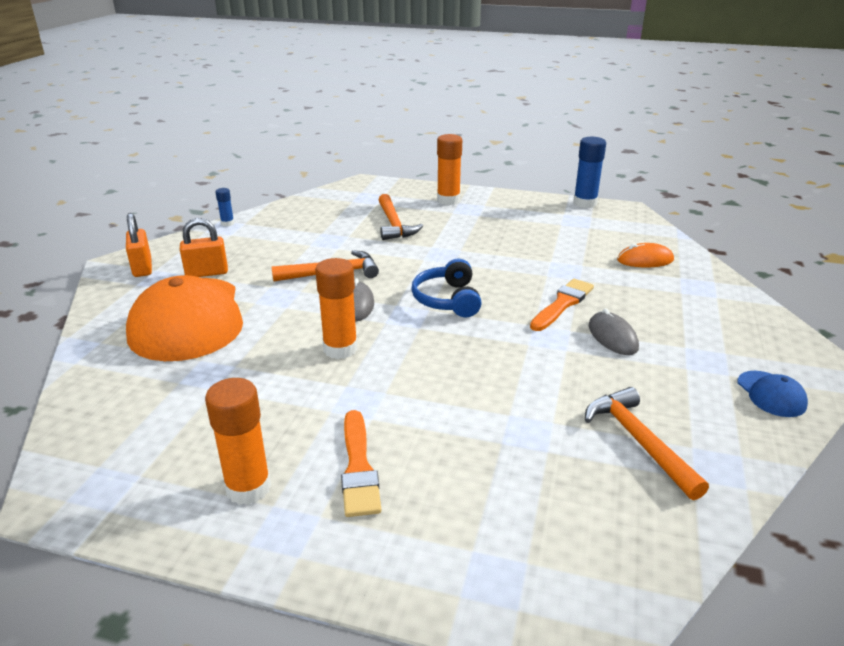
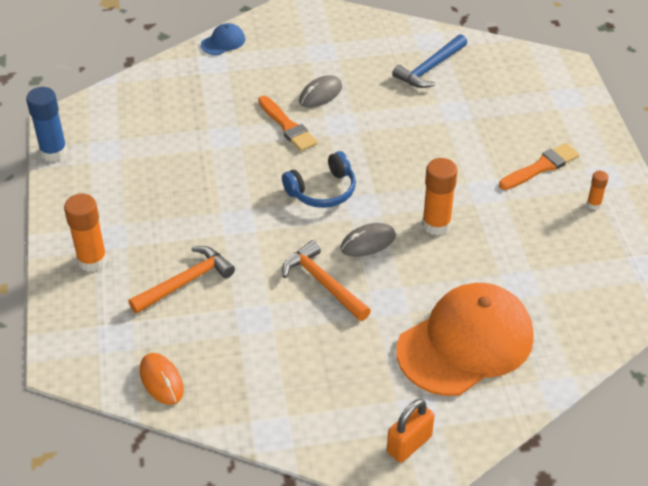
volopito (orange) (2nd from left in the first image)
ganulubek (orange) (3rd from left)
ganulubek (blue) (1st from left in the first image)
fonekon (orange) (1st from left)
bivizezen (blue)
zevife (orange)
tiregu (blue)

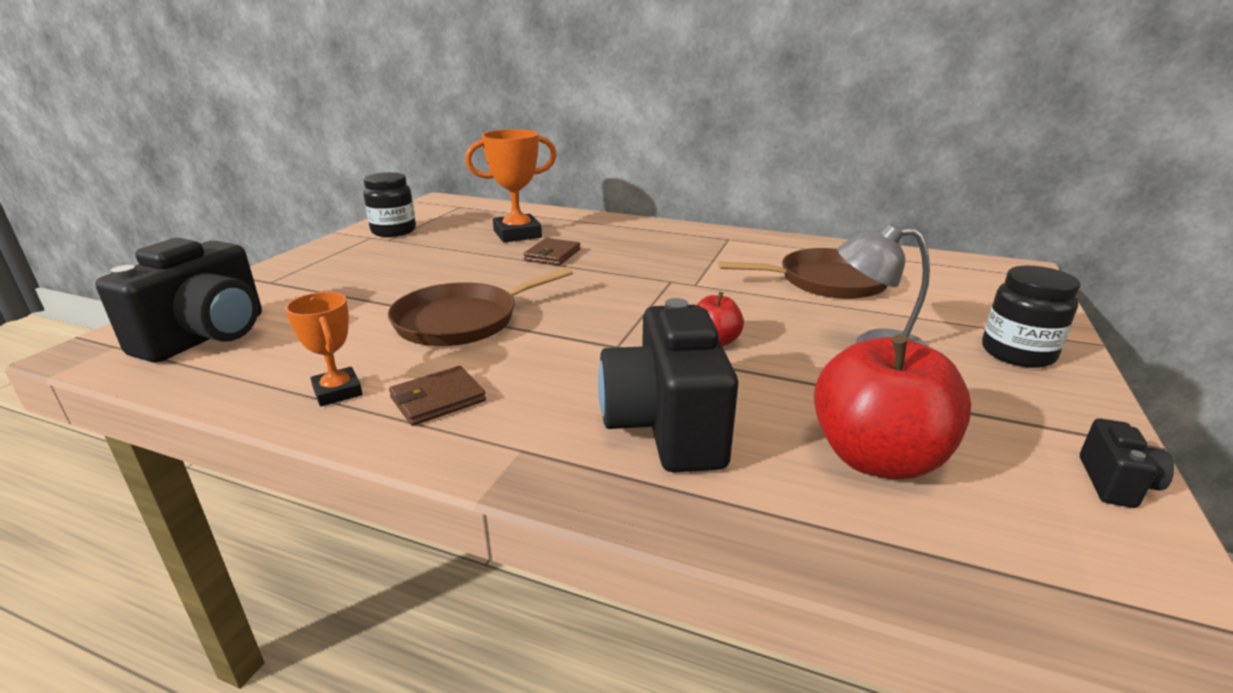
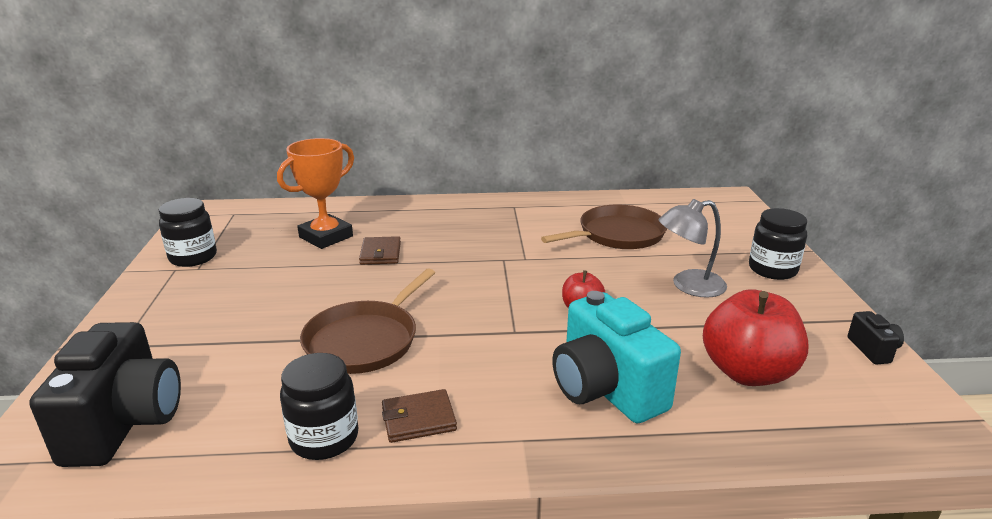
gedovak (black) (2nd from left)
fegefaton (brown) (2nd from left)
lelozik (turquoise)

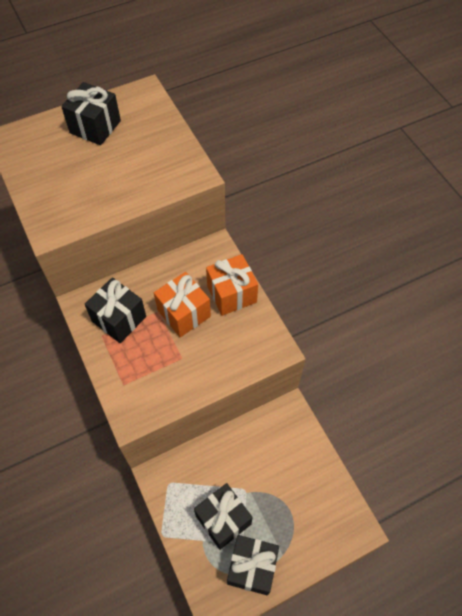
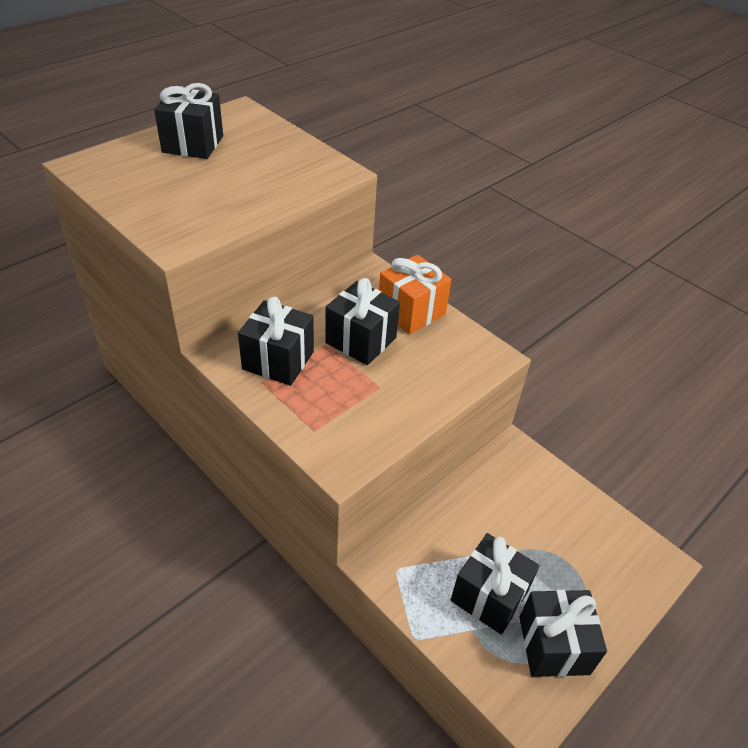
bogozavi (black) (3rd from left)

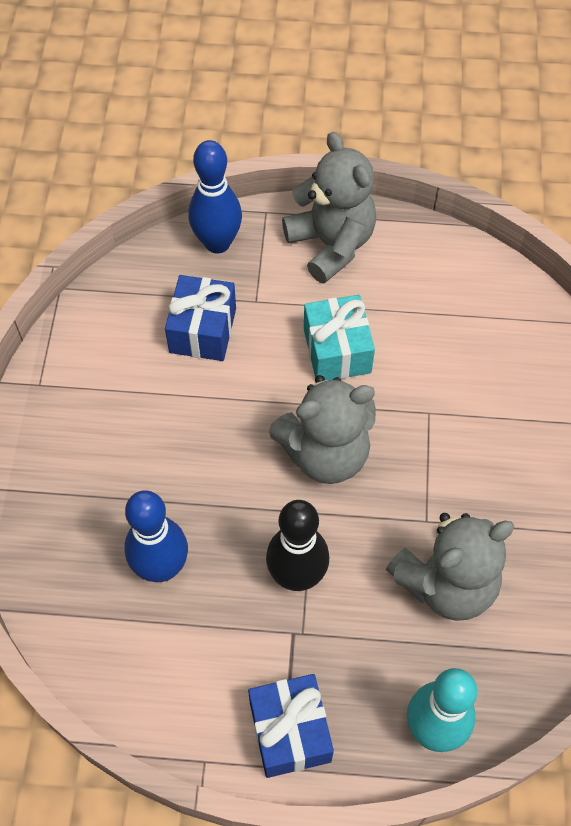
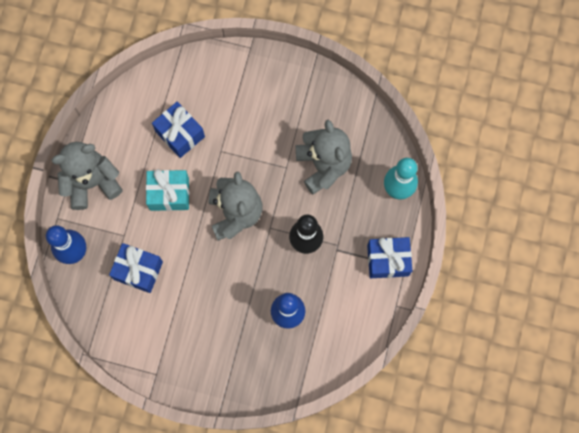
bogozavi (blue) (2nd from left)

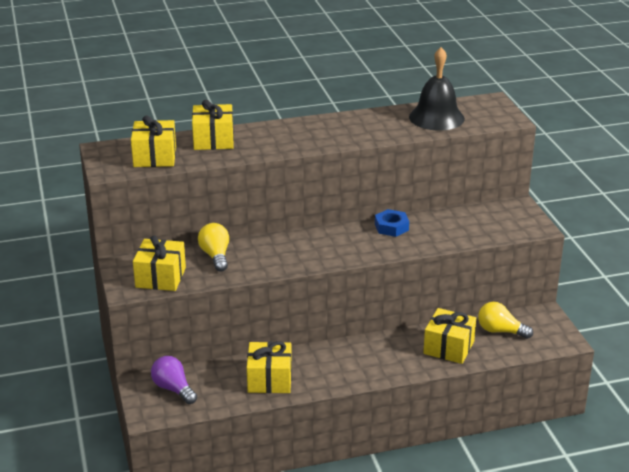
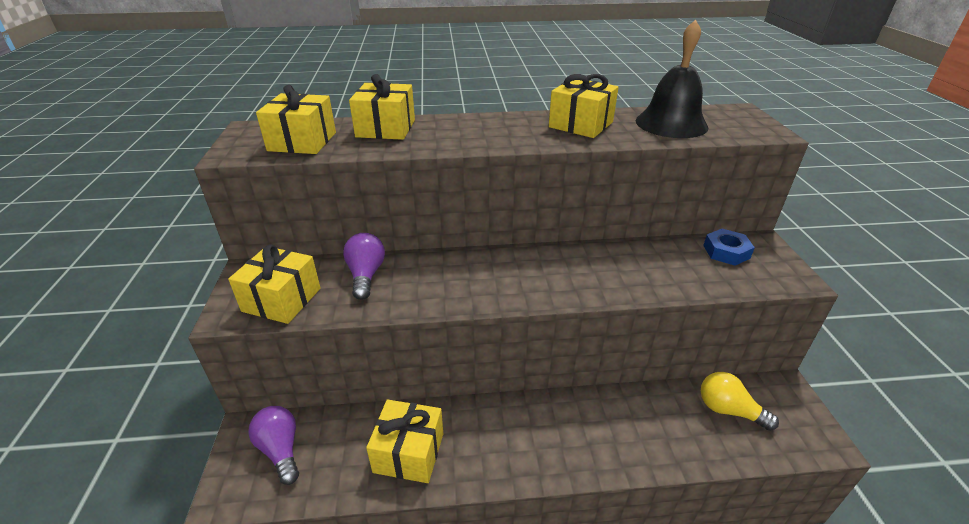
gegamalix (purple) (2nd from left)
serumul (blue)
bogozavi (yellow) (5th from left)

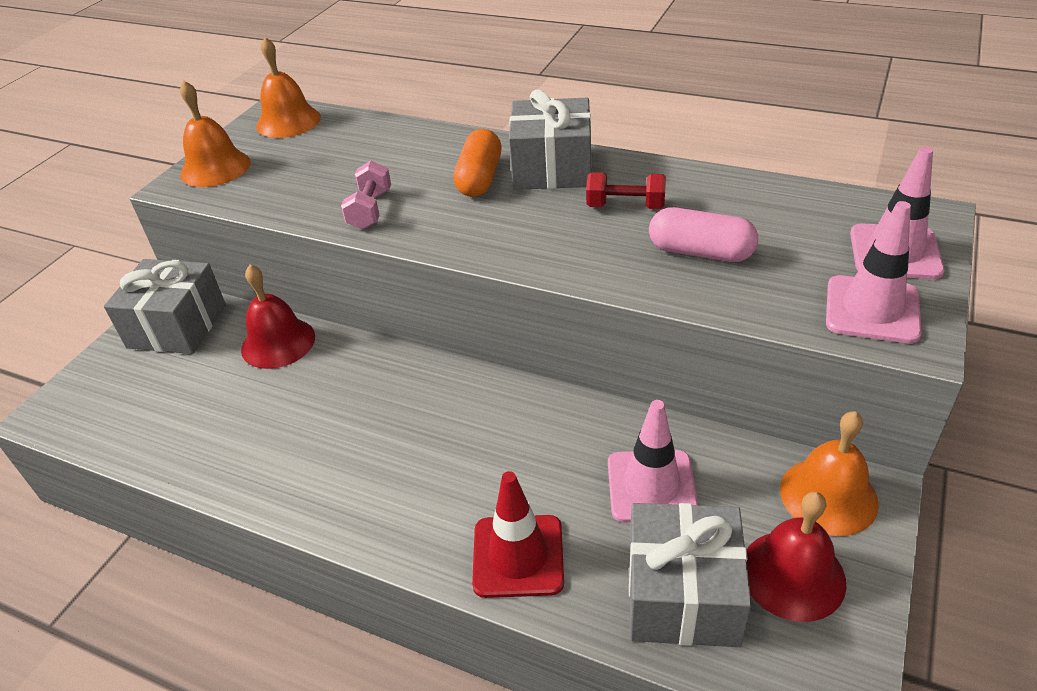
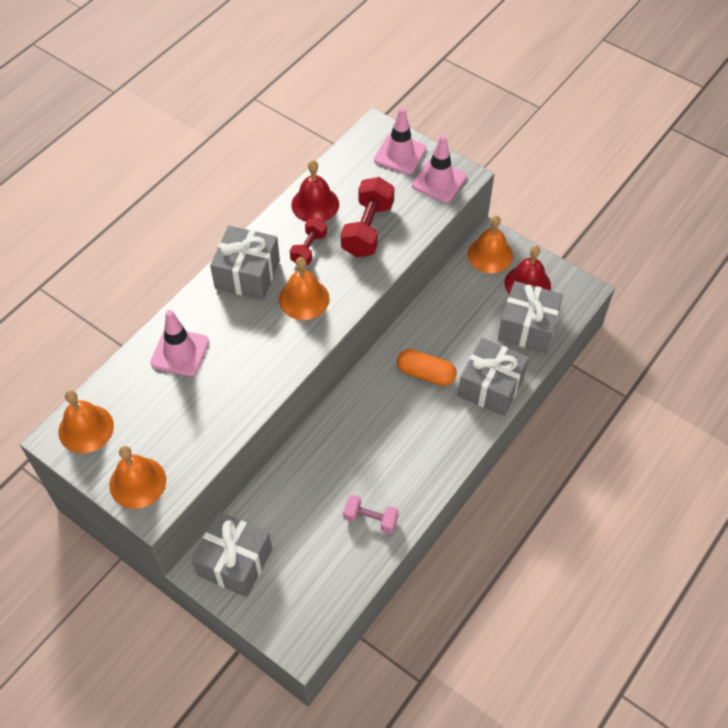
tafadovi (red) (1st from left)
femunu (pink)
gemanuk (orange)
bogozavi (grey) (3rd from left)
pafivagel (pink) (1st from left)
femunu (red) (2nd from left)
tafadovi (orange) (3rd from left)

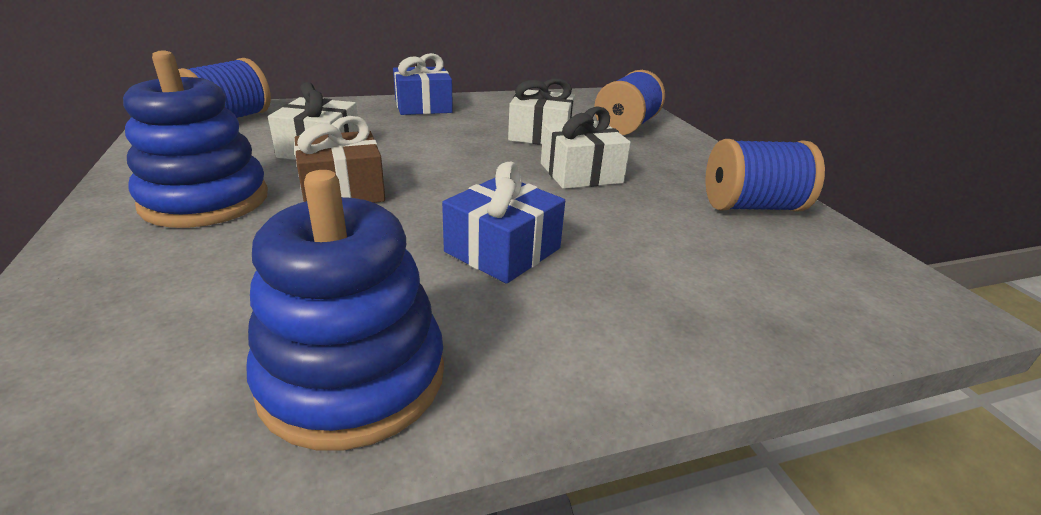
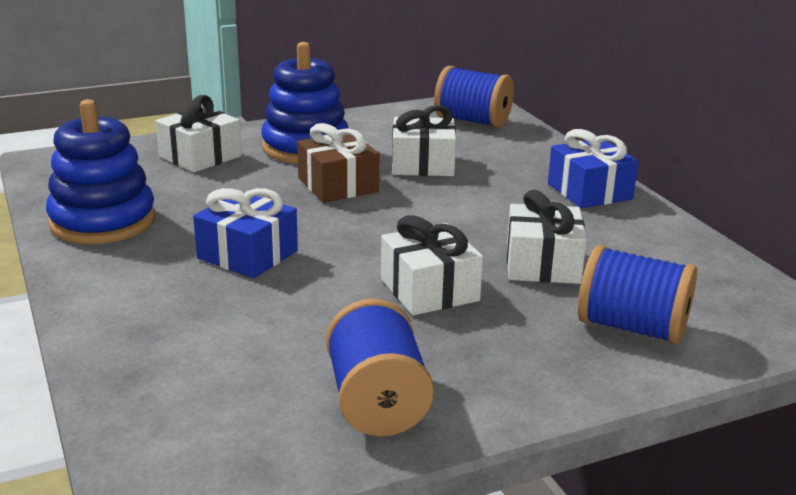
bogozavi (white) (1st from left)

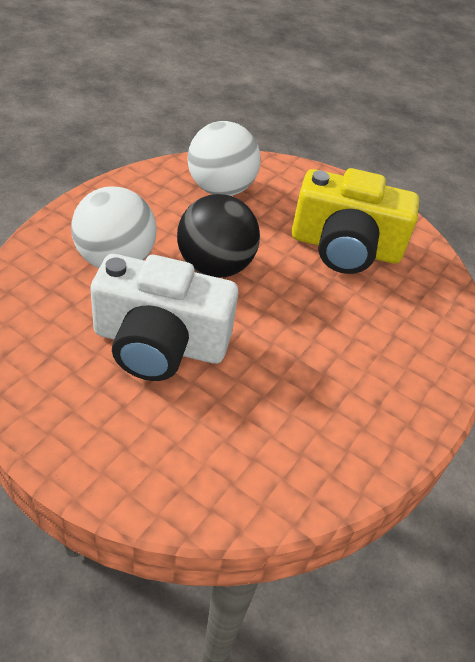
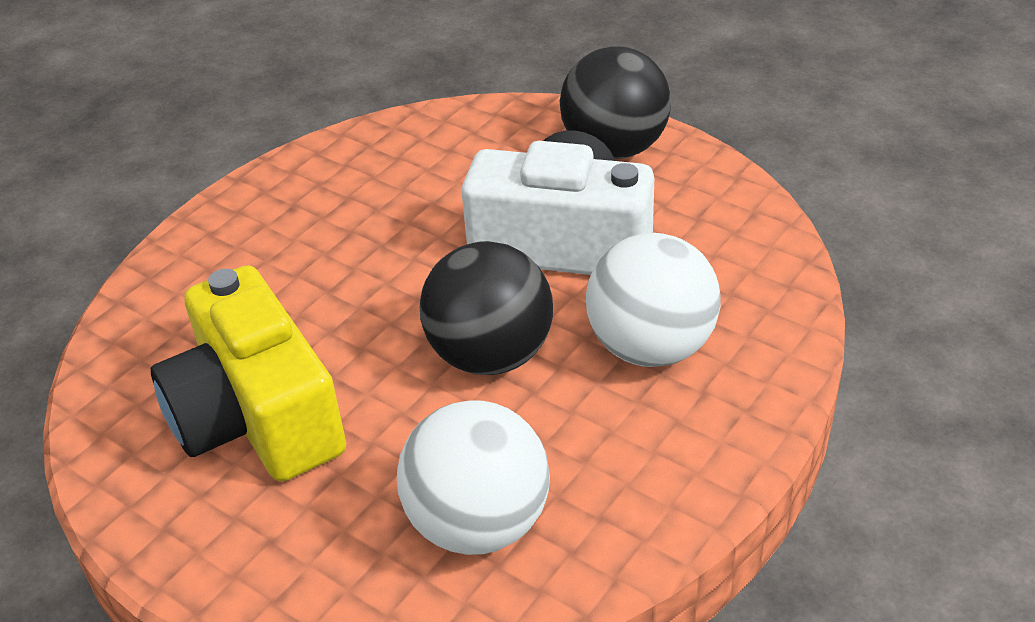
lelozik (yellow)
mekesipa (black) (2nd from left)

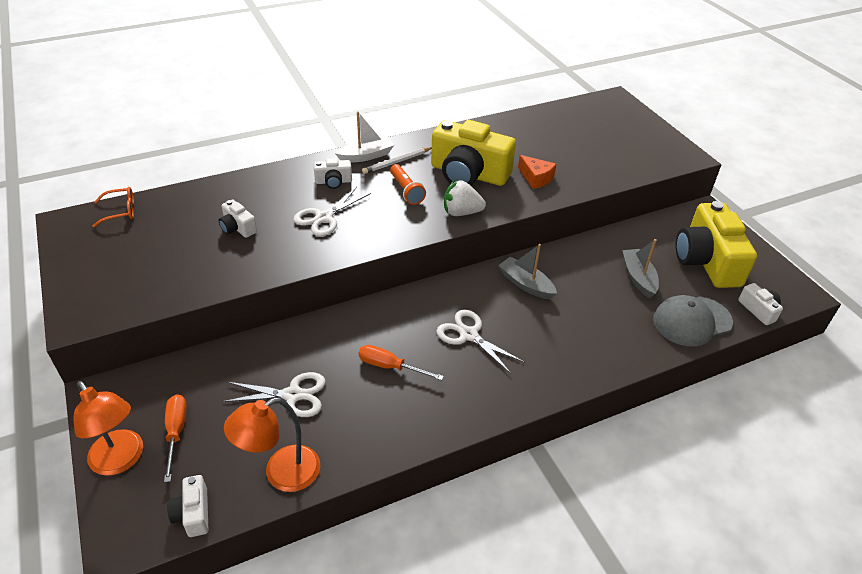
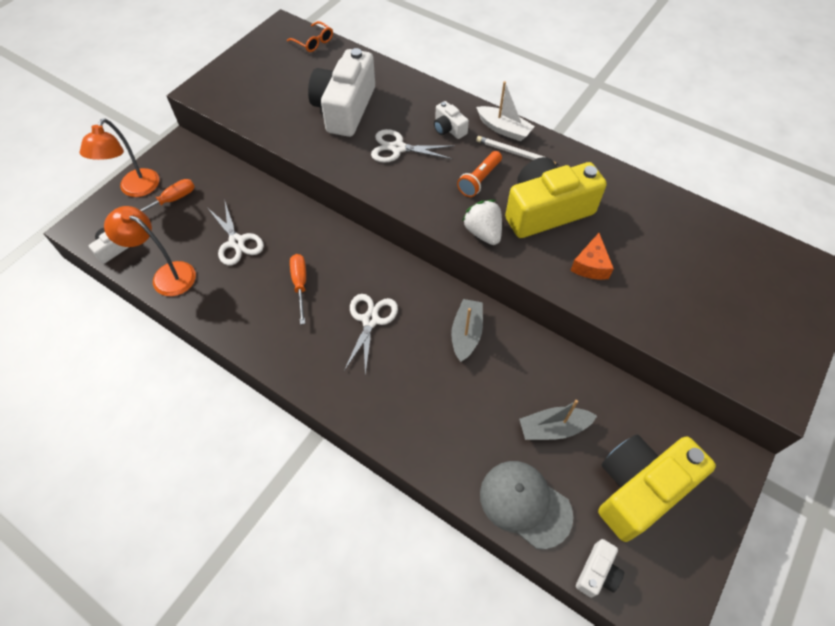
lelozik (white) (2nd from left)
lelozik (yellow) (1st from left)
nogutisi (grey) (2nd from left)

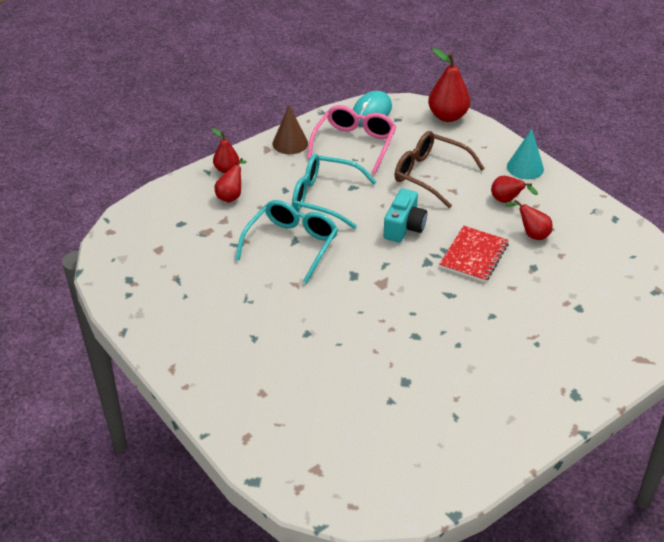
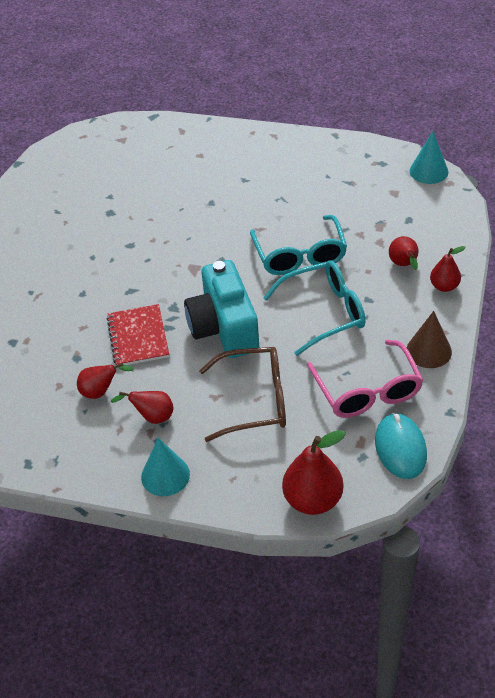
lelozik (turquoise)
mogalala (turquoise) (2nd from left)

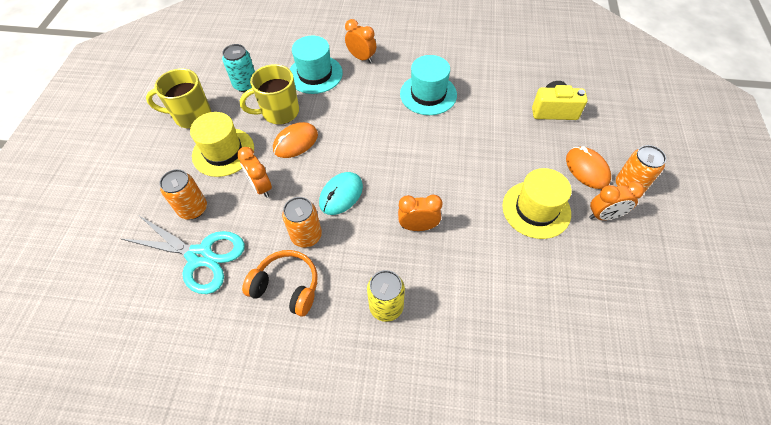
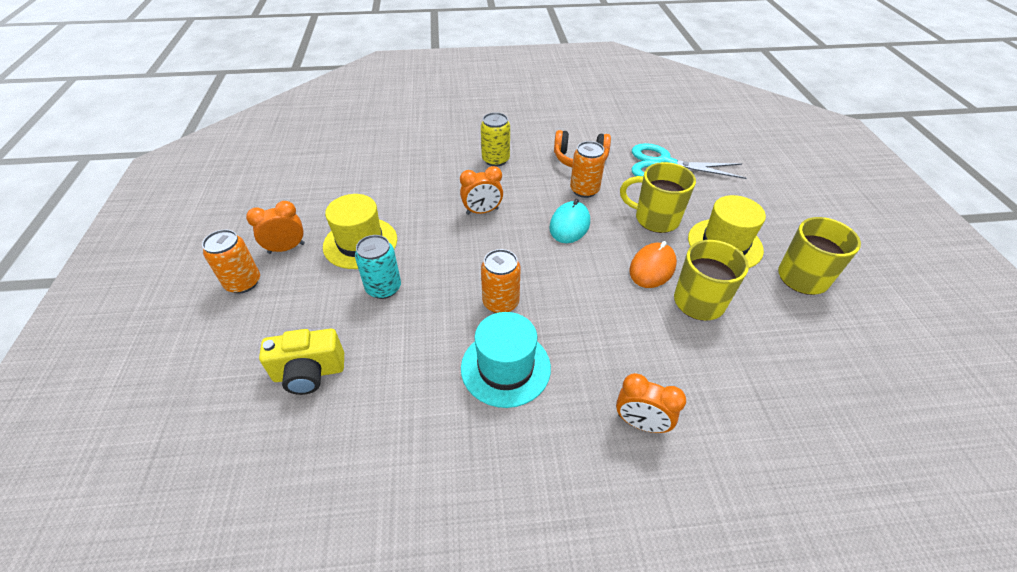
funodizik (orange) (2nd from left)
funodizik (turquoise)
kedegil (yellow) (1st from left)
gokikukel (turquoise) (1st from left in the first image)
zevife (orange) (2nd from left in the first image)

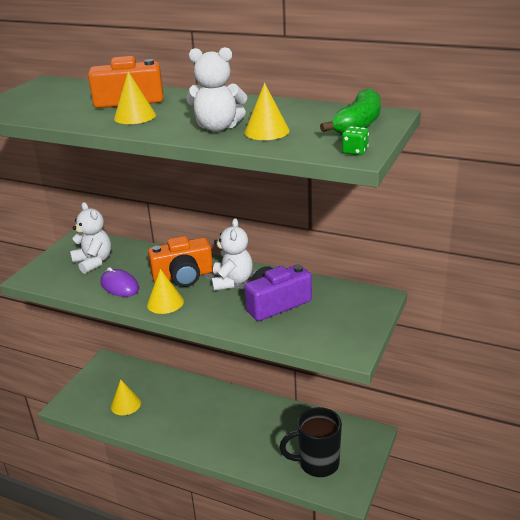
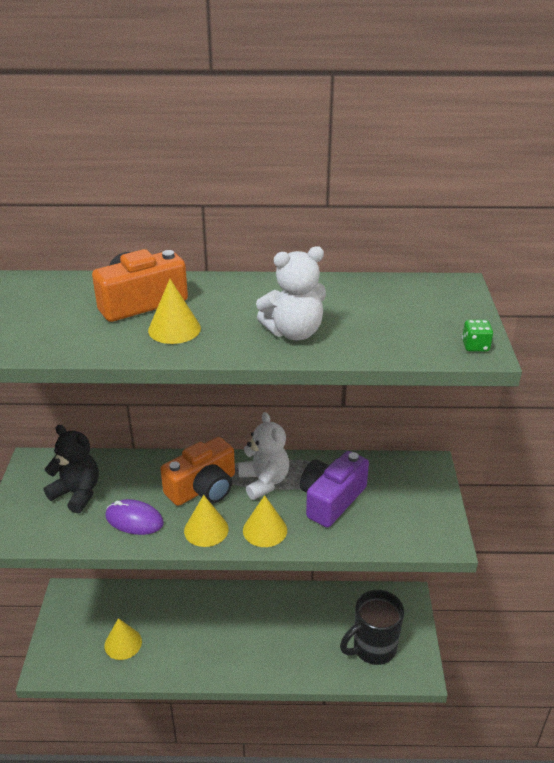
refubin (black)
mogalala (yellow) (4th from left)
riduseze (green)

